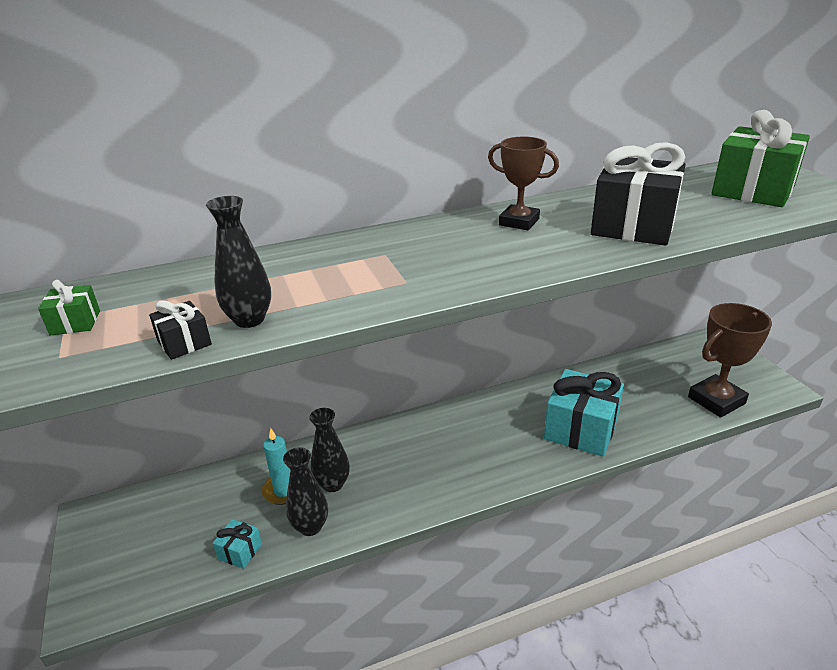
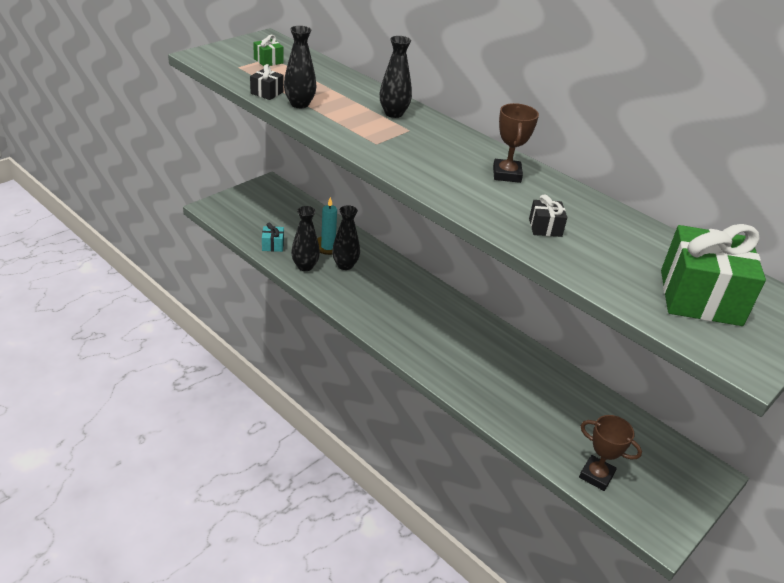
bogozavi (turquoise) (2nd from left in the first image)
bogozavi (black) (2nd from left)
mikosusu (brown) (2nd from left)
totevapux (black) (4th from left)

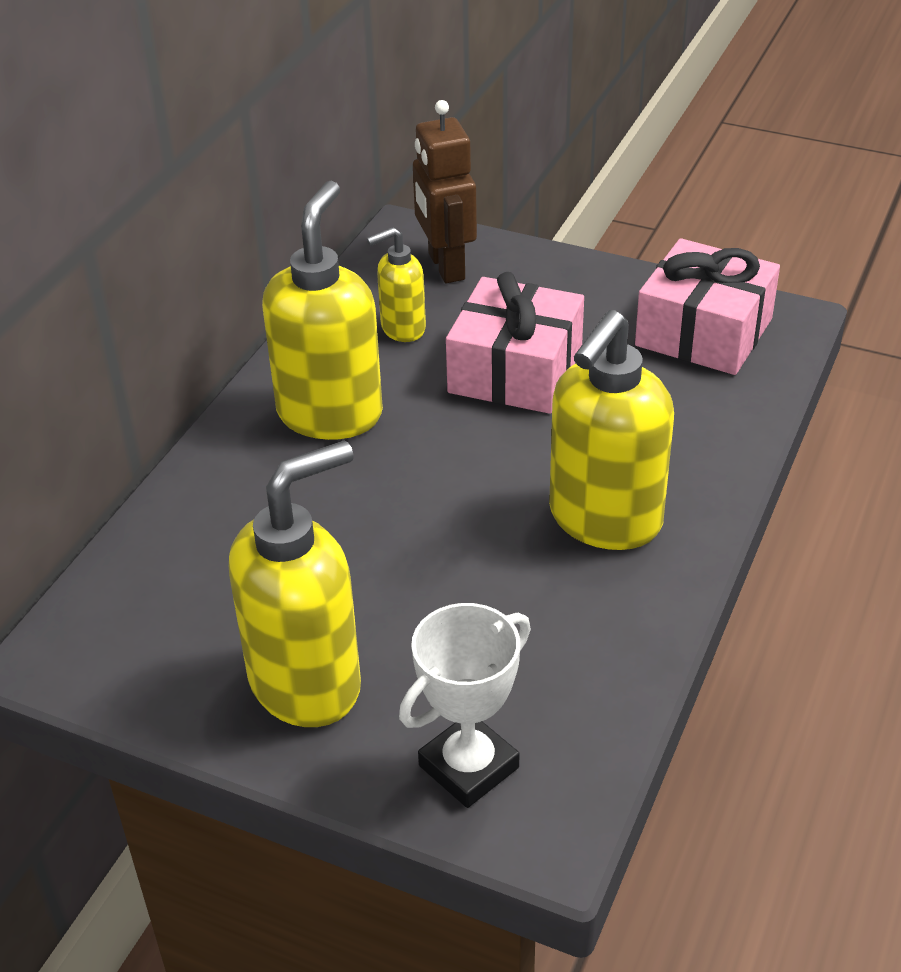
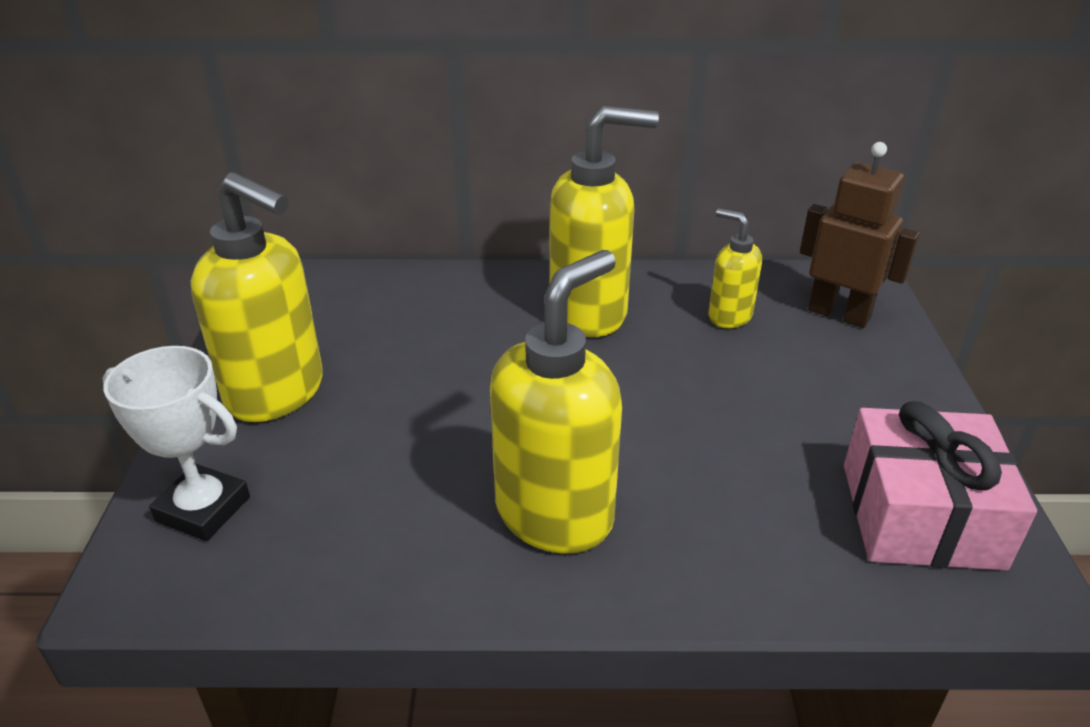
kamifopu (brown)
bogozavi (pink) (1st from left in the first image)
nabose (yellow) (2nd from left)

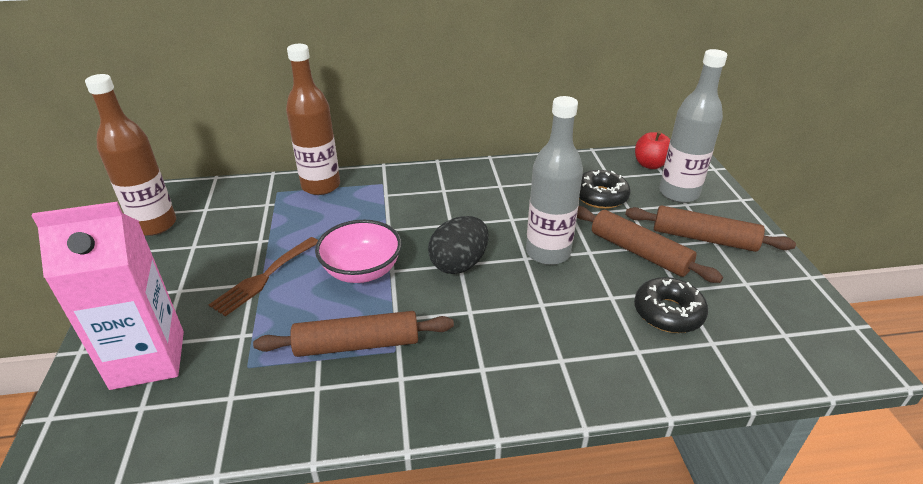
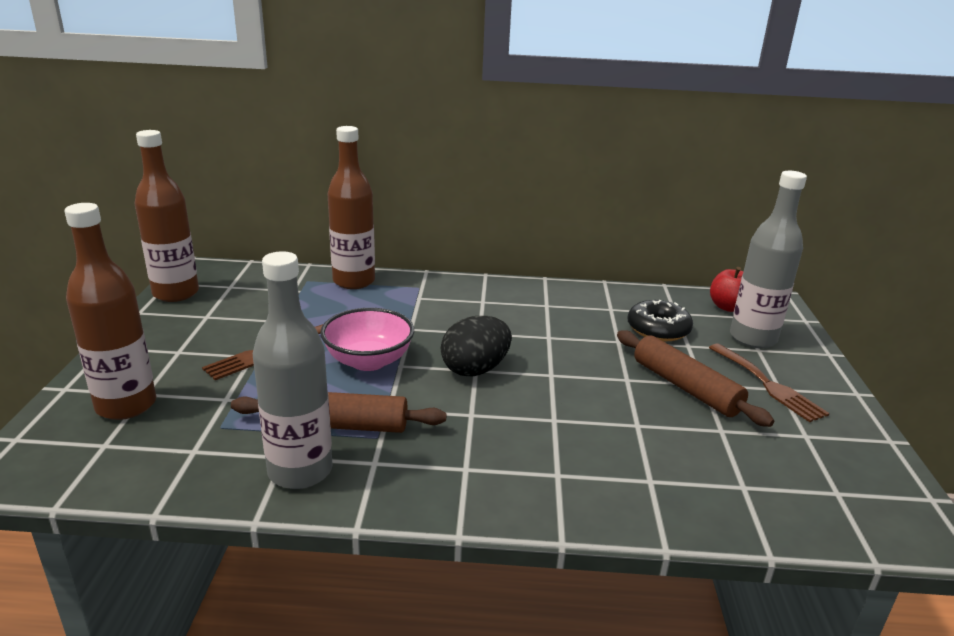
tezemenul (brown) (1st from left)
tezemenul (grey) (1st from left)
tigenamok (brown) (2nd from left)
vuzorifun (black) (2nd from left in the first image)

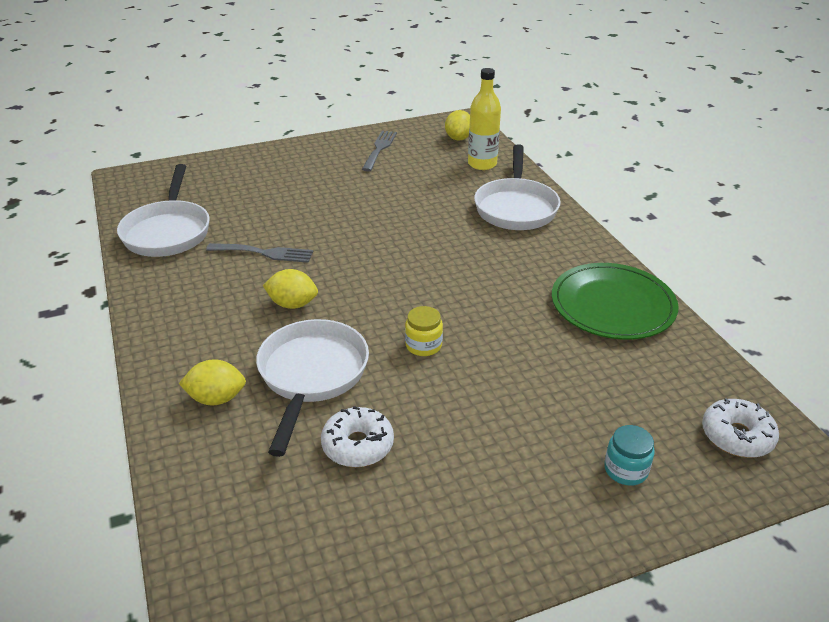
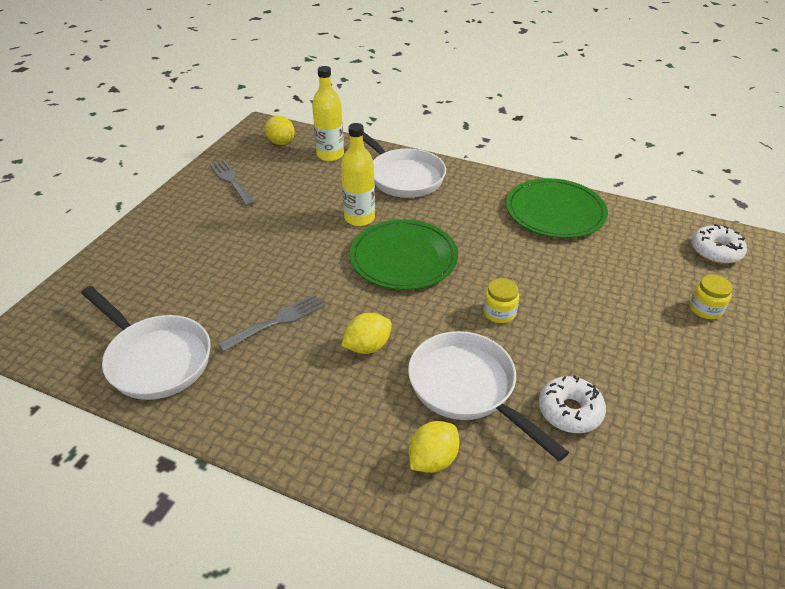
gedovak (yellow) (2nd from left)
tezemenul (yellow) (2nd from left)
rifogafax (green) (1st from left)

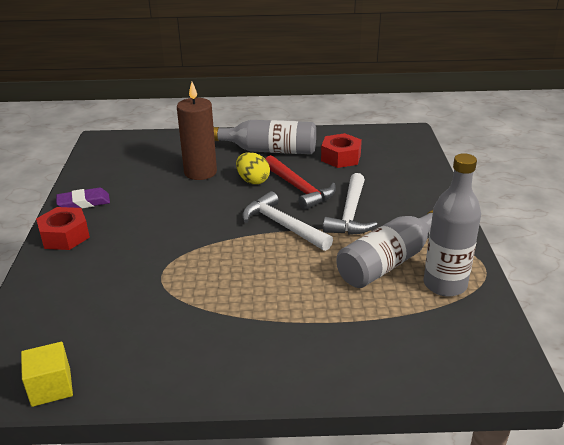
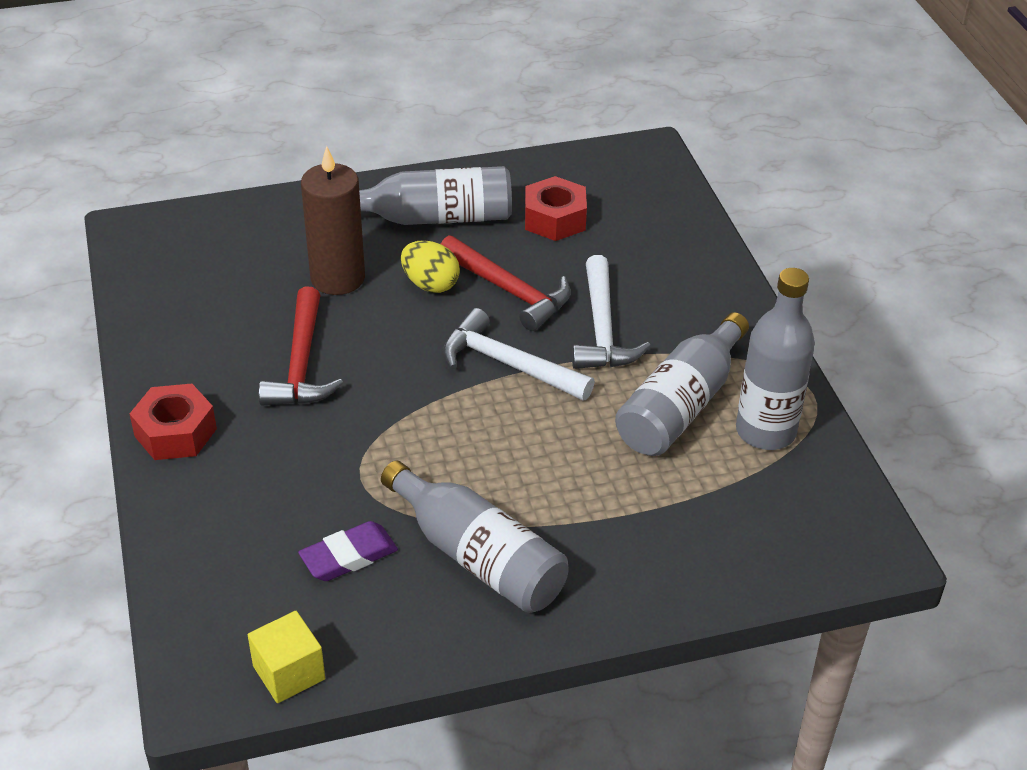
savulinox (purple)
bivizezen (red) (1st from left)
tezemenul (grey) (2nd from left)

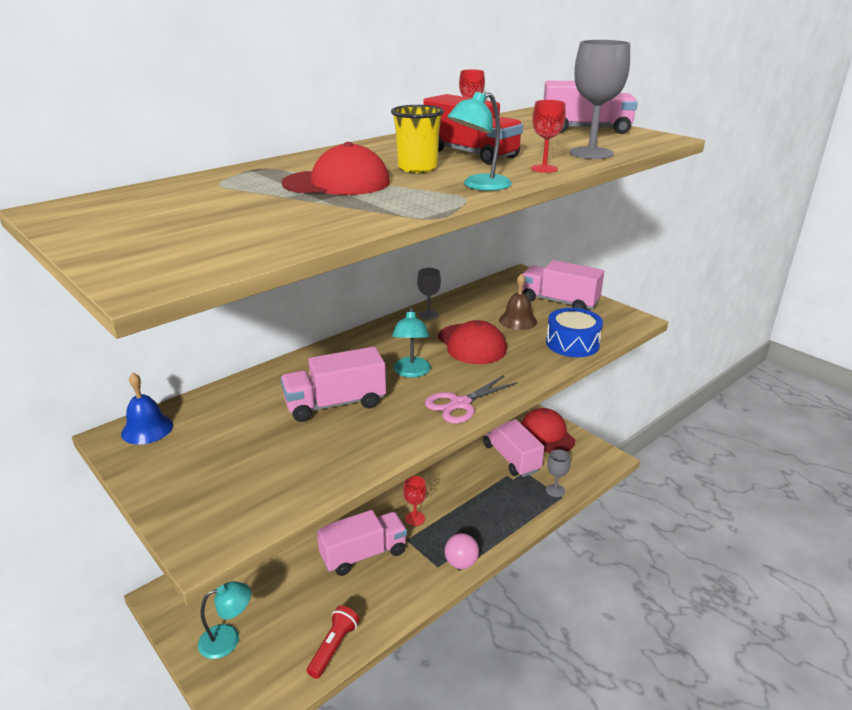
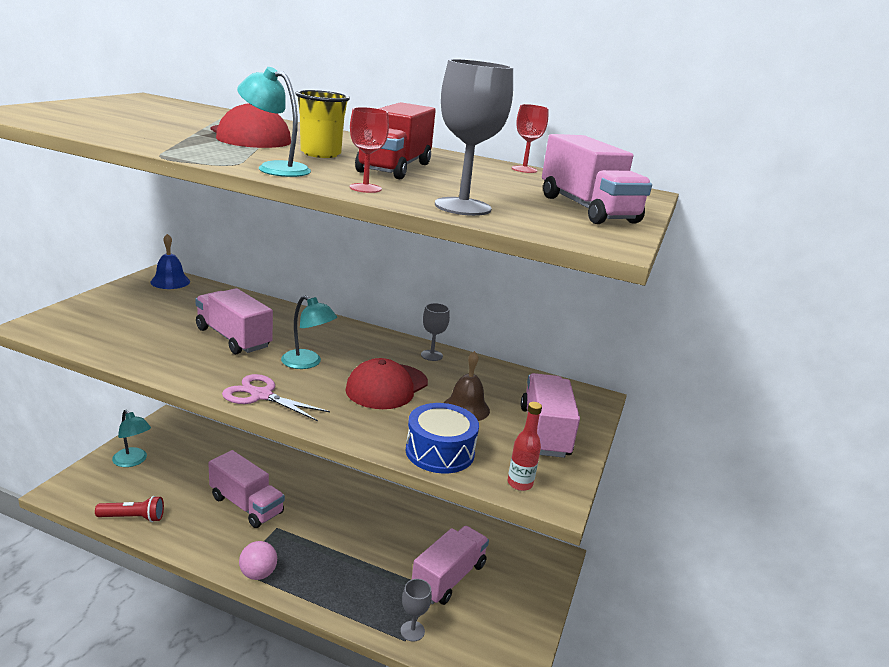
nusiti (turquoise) (3rd from left)
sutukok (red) (1st from left in the first image)
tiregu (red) (3rd from left in the first image)
tezemenul (red)

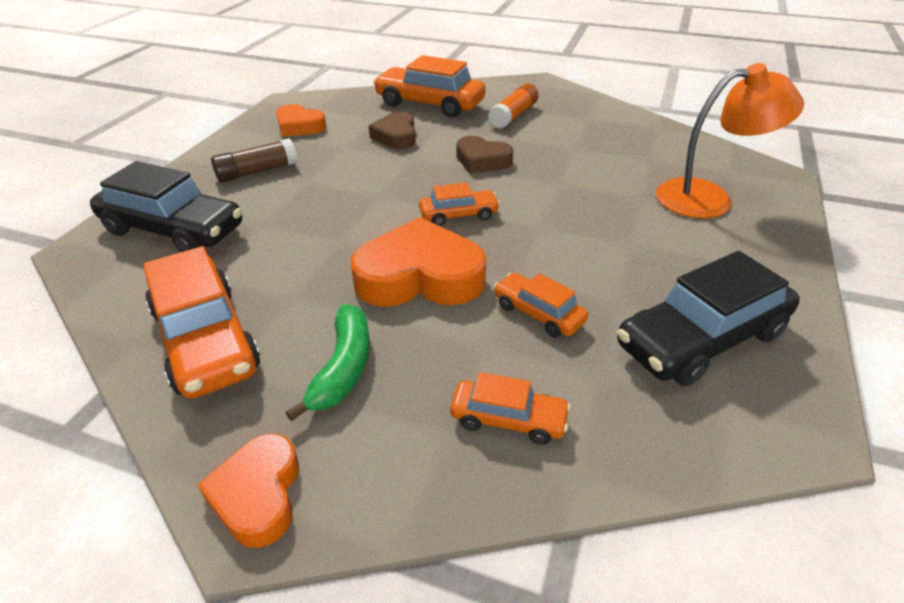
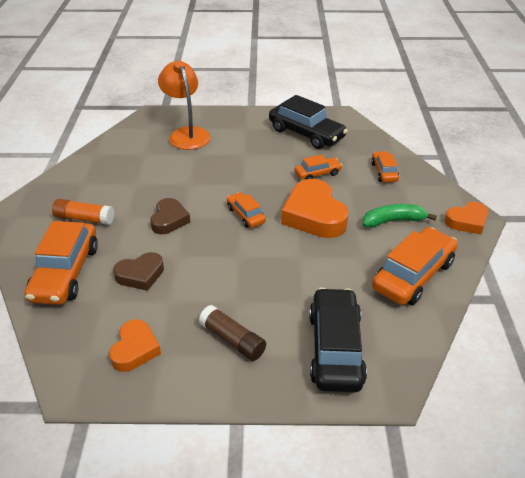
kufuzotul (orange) (3rd from left)

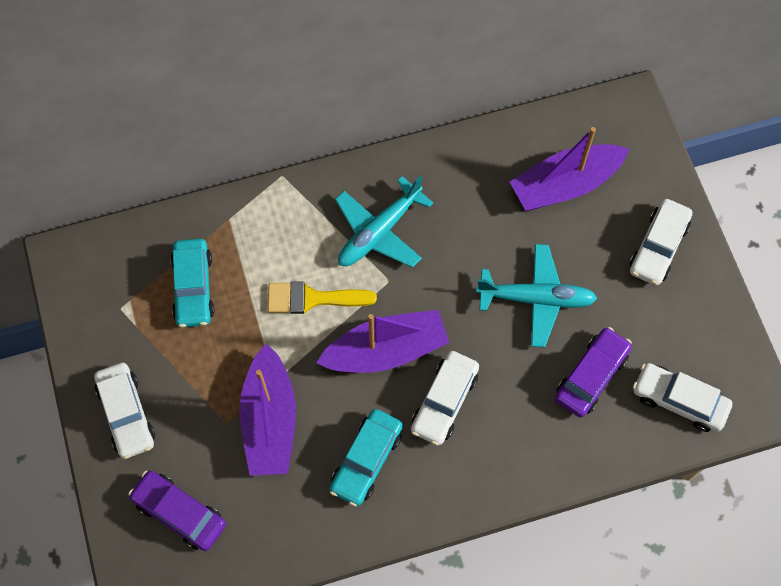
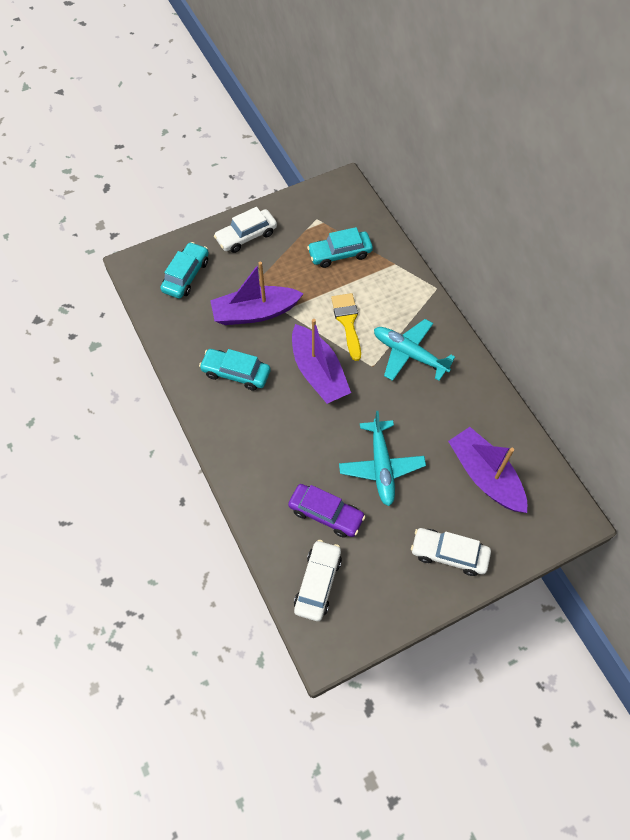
kufuzotul (turquoise) (1st from left)
kufuzotul (white) (2nd from left in the first image)

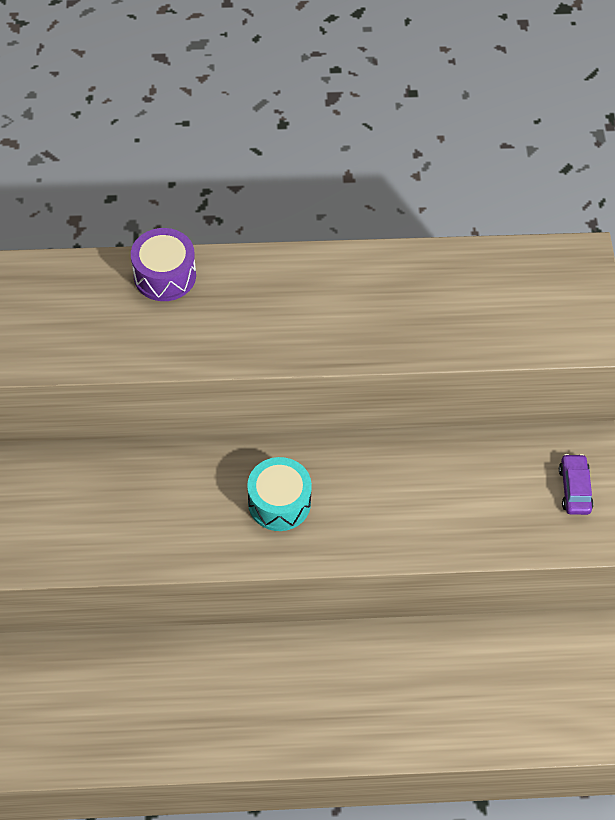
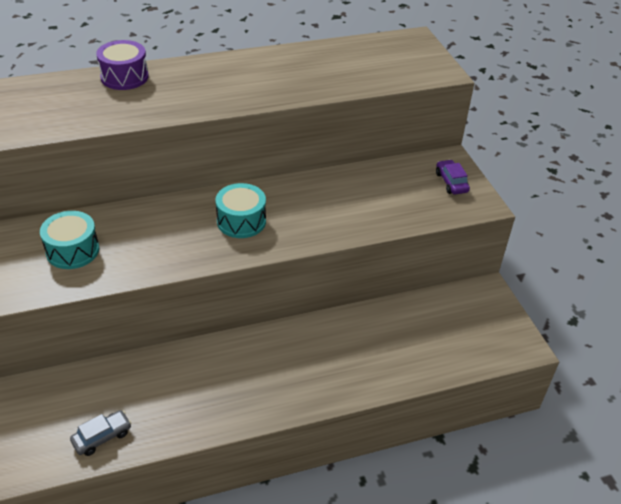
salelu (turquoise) (1st from left)
kufuzotul (grey)

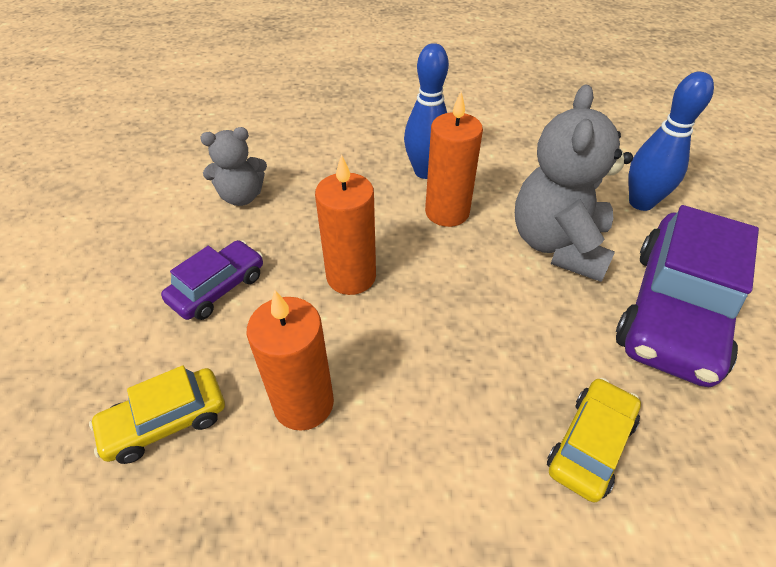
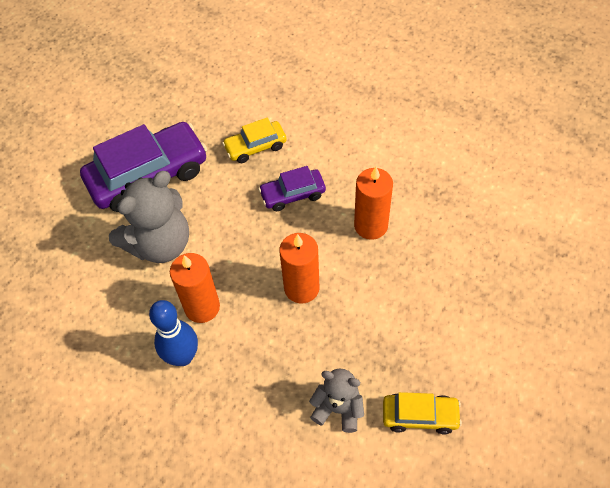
kufuzotul (yellow) (2nd from left)
kufuzotul (purple) (2nd from left)
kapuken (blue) (2nd from left in the first image)

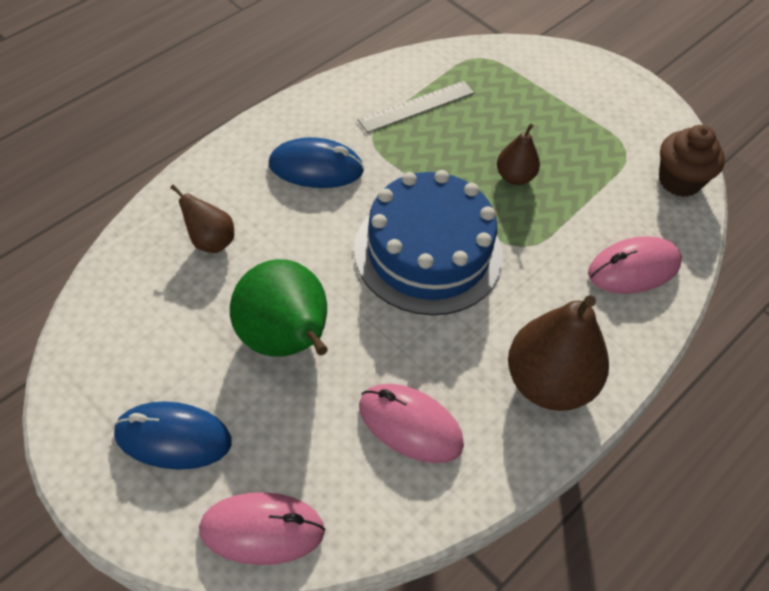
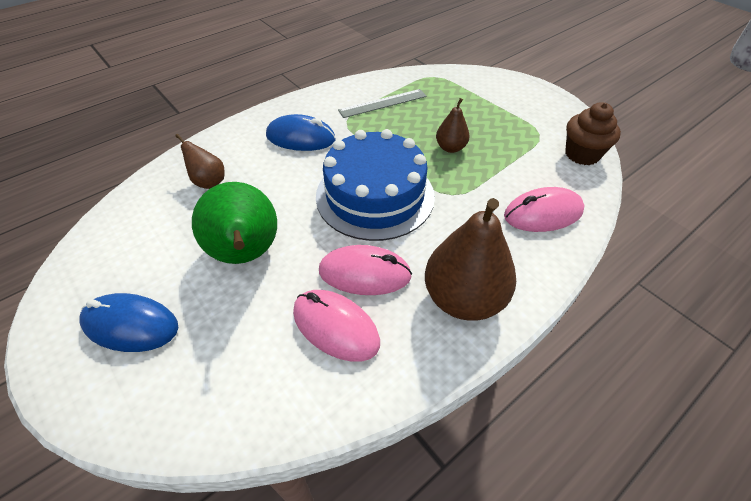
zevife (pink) (2nd from left)

